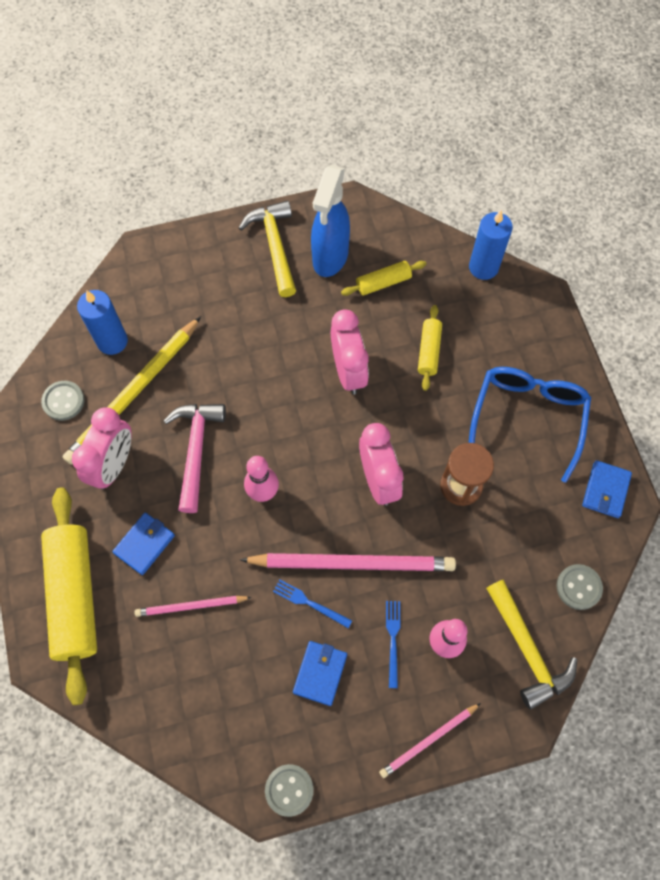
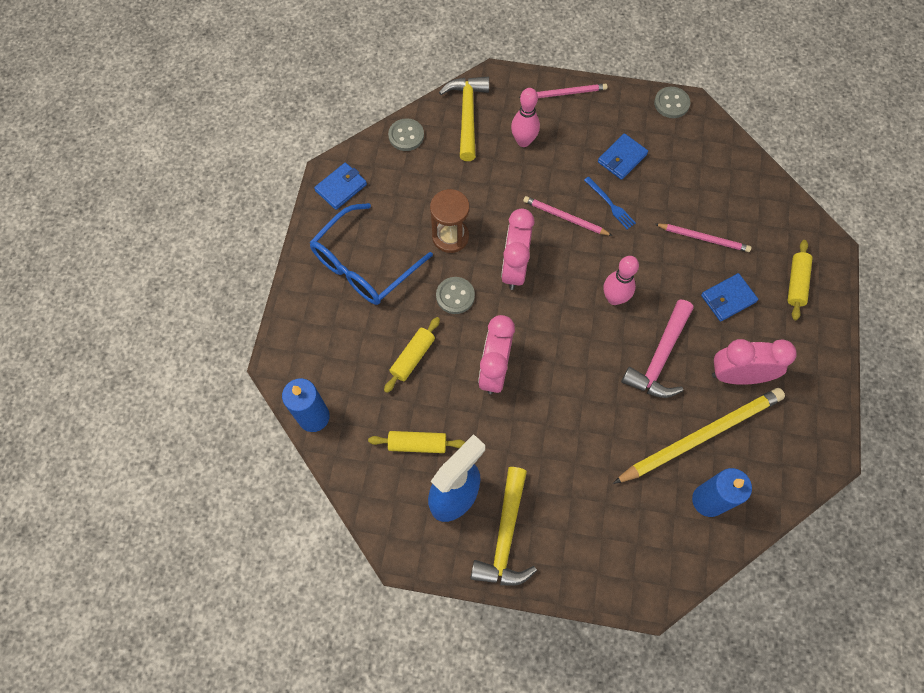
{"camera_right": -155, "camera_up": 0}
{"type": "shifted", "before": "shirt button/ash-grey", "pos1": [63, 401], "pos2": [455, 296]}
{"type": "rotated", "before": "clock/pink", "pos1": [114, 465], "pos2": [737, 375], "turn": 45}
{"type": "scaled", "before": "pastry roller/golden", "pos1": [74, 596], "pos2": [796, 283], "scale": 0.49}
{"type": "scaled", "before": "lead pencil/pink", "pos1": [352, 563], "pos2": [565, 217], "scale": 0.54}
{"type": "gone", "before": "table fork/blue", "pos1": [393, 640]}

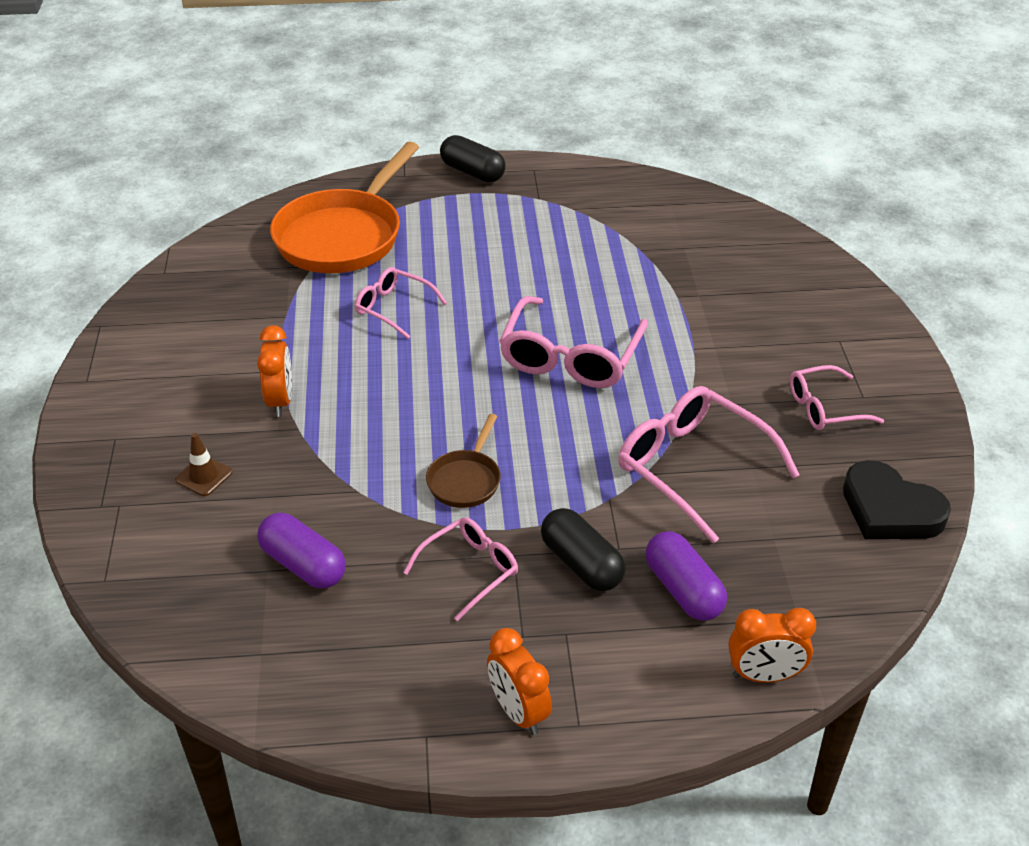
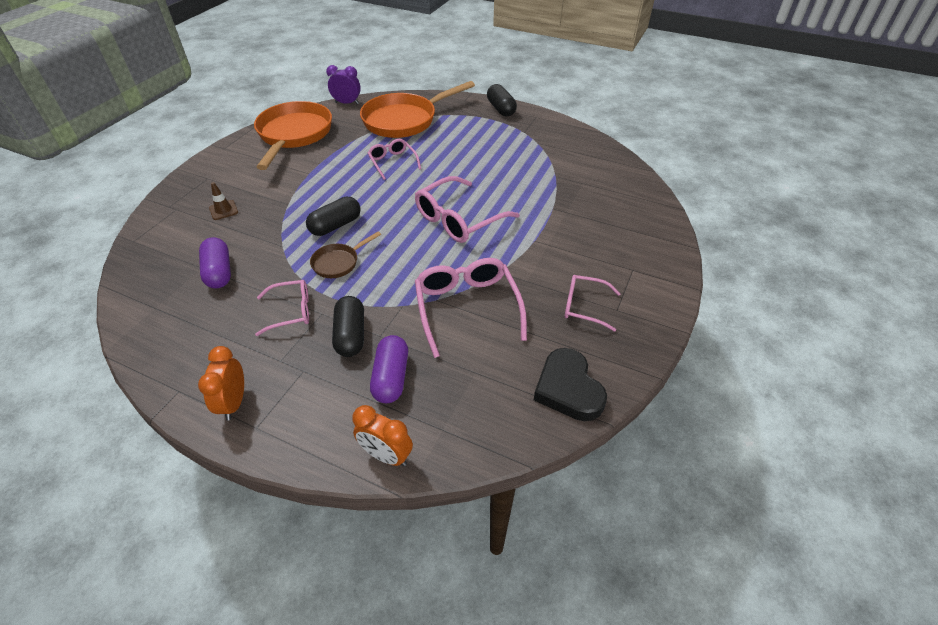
{"camera_right": 30, "camera_up": 5}
{"type": "gone", "before": "clock/orange-coloured", "pos1": [280, 401]}
{"type": "new", "after": "clock/royal purple", "pos2": [347, 103]}
{"type": "new", "after": "skillet/orange-coloured", "pos2": [294, 135]}
{"type": "new", "after": "capsule/black", "pos2": [335, 225]}

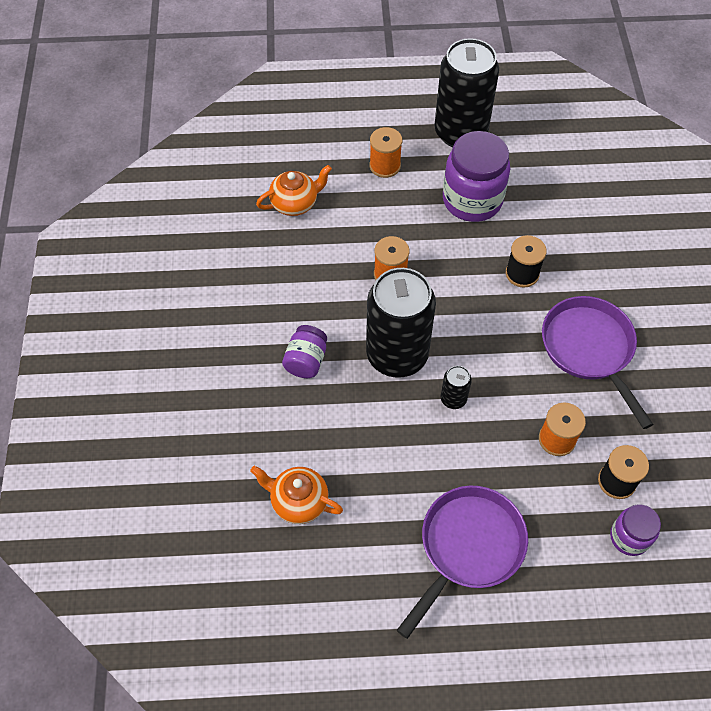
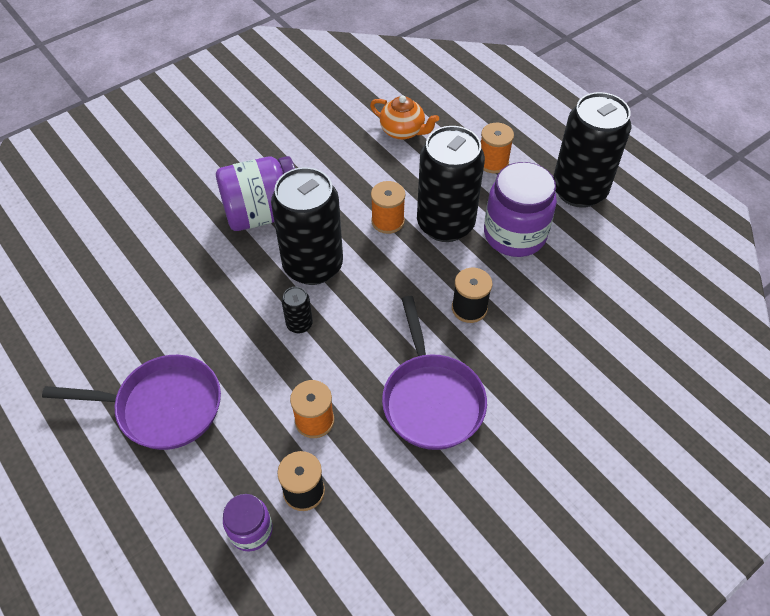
{"camera_right": 55, "camera_up": -5}
{"type": "rotated", "before": "skillet/royal purple", "pos1": [589, 349], "pos2": [431, 399], "turn": 135}
{"type": "scaled", "before": "preserve jar/royal purple", "pos1": [306, 361], "pos2": [263, 214], "scale": 1.85}
{"type": "gone", "before": "teapot/orange-coloured", "pos1": [298, 501]}
{"type": "new", "after": "tin/black", "pos2": [445, 224]}

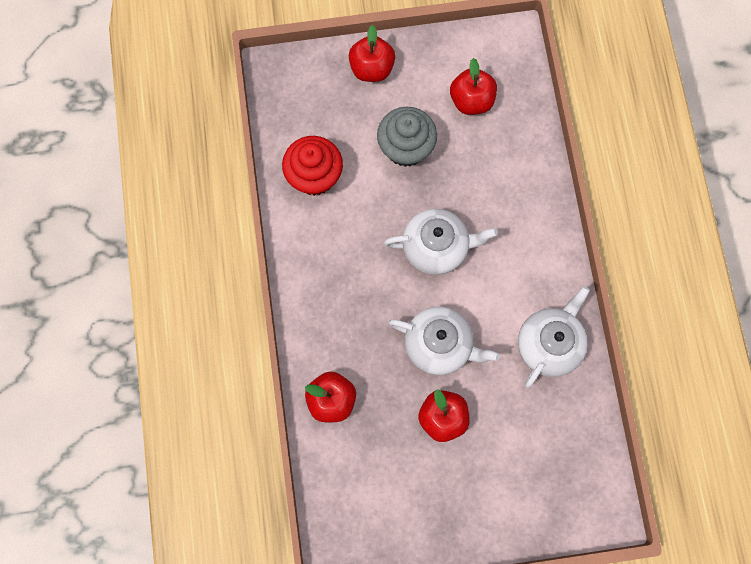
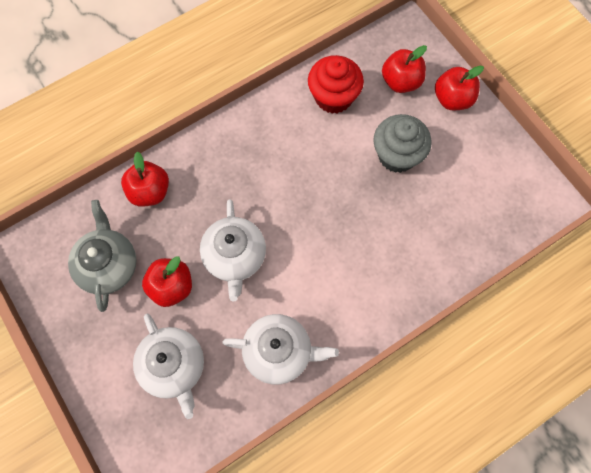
{"camera_right": 65, "camera_up": -5}
{"type": "shifted", "before": "toy apple/crimson", "pos1": [471, 100], "pos2": [401, 81]}
{"type": "shifted", "before": "teapot/pure white", "pos1": [436, 247], "pos2": [174, 367]}
{"type": "new", "after": "teapot/ash-grey", "pos2": [108, 265]}

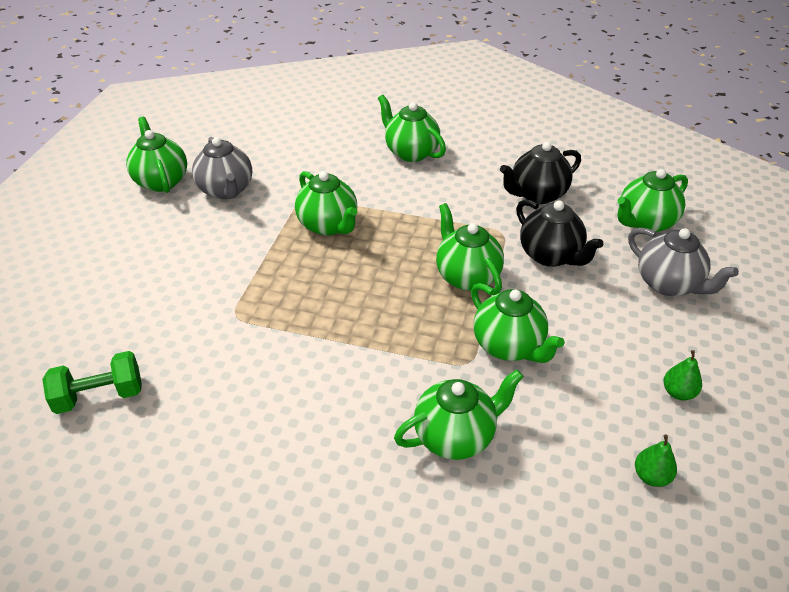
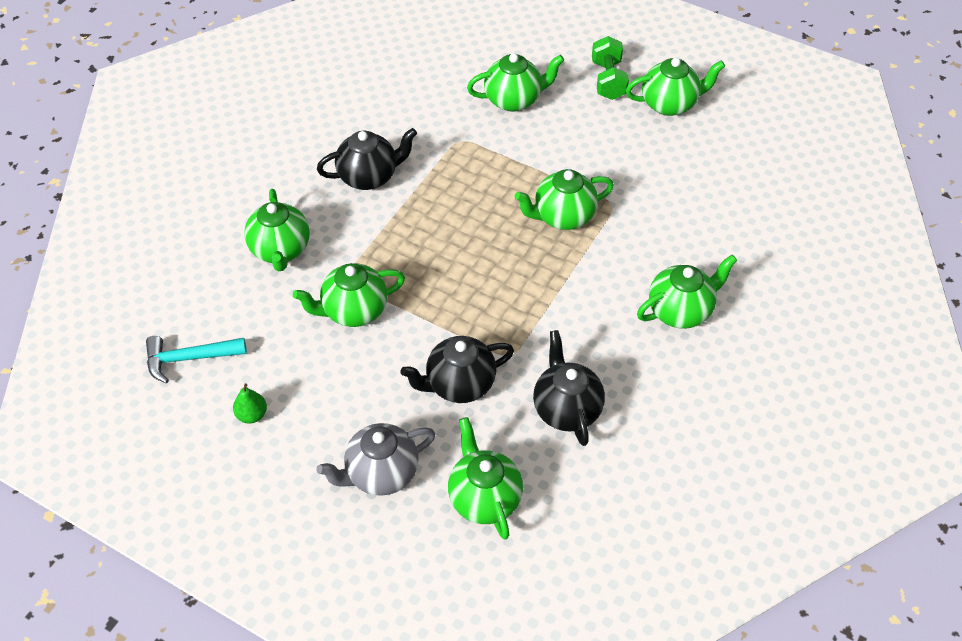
{"camera_right": 105, "camera_up": 10}
{"type": "gone", "before": "teapot/ash-grey", "pos1": [226, 190]}
{"type": "shifted", "before": "teapot/emerald", "pos1": [467, 276], "pos2": [514, 100]}
{"type": "shifted", "before": "free weight/emerald", "pos1": [99, 396], "pos2": [608, 80]}
{"type": "swapped", "before": "toy pear/emerald", "after": "hammer/teal", "pos1": [651, 476], "pos2": [189, 358]}
{"type": "new", "after": "teapot/black", "pos2": [369, 177]}

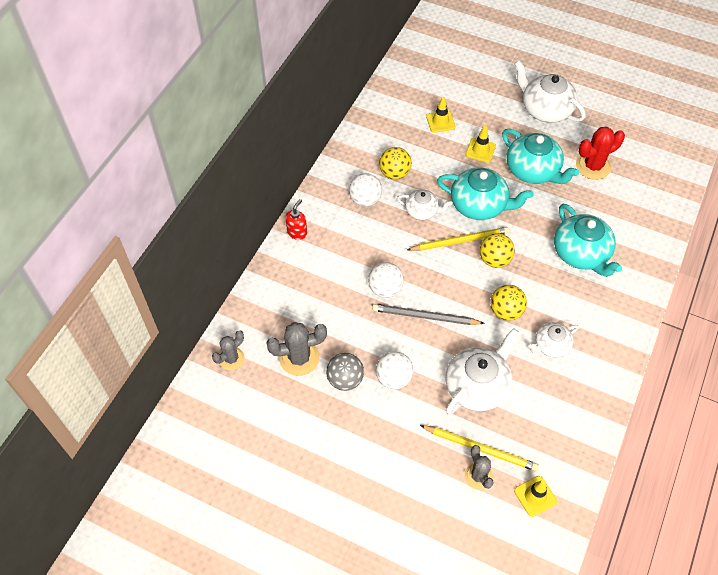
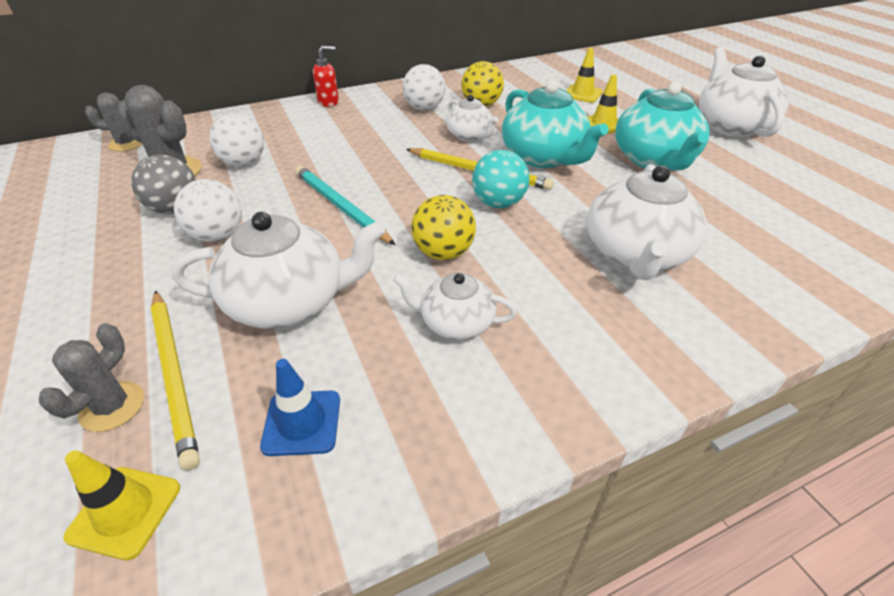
{"camera_right": 40, "camera_up": -15}
{"type": "gone", "before": "saguaro cactus/crimson", "pos1": [593, 166]}
{"type": "repainted", "before": "teapot/teal", "after": "teapot/pure white", "pos1": [581, 254], "pos2": [636, 254]}
{"type": "repainted", "before": "play ball/golden", "after": "play ball/teal", "pos1": [494, 260], "pos2": [498, 203]}
{"type": "shifted", "before": "play ball/pure white", "pos1": [385, 289], "pos2": [244, 163]}
{"type": "repainted", "before": "lead pencil/ash-grey", "after": "lead pencil/teal", "pos1": [425, 316], "pos2": [340, 207]}
{"type": "new", "after": "traffic cone/blue", "pos2": [302, 422]}

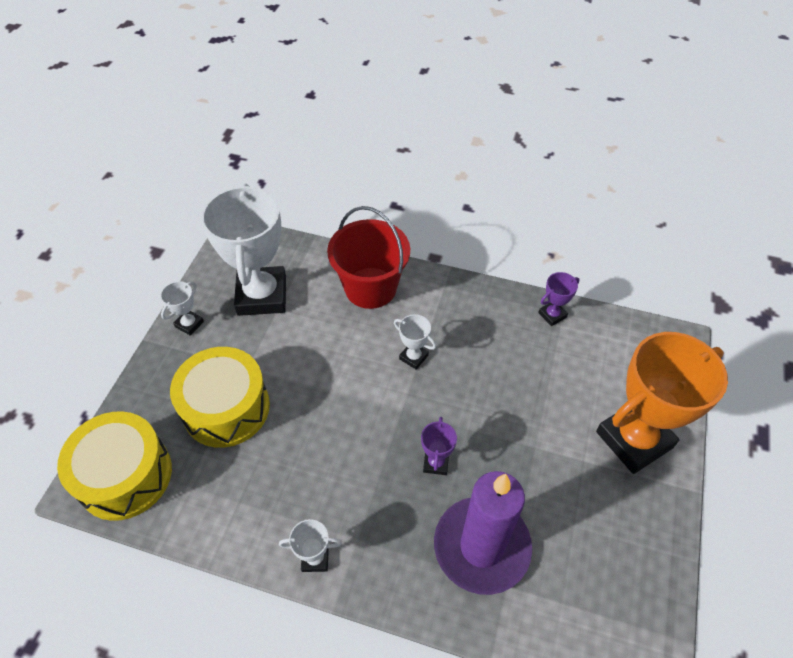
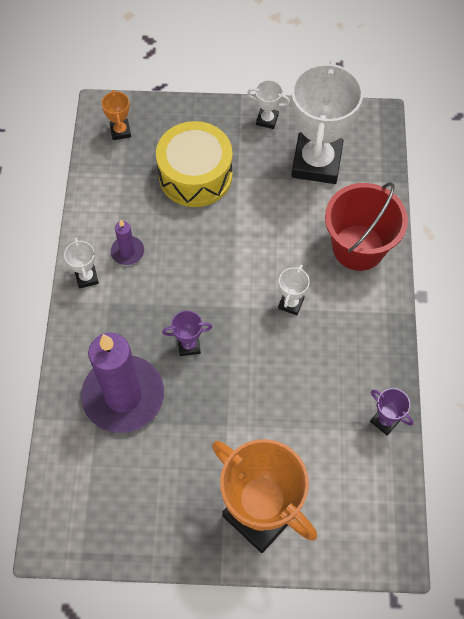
{"camera_right": 75, "camera_up": 10}
{"type": "rotated", "before": "prize cup/pure white", "pos1": [262, 295], "pos2": [316, 162], "turn": -60}
{"type": "swapped", "before": "toy drum/golden", "after": "prize cup/orange-coloured", "pos1": [125, 475], "pos2": [120, 131]}
{"type": "new", "after": "wax candle/royal purple", "pos2": [127, 252]}

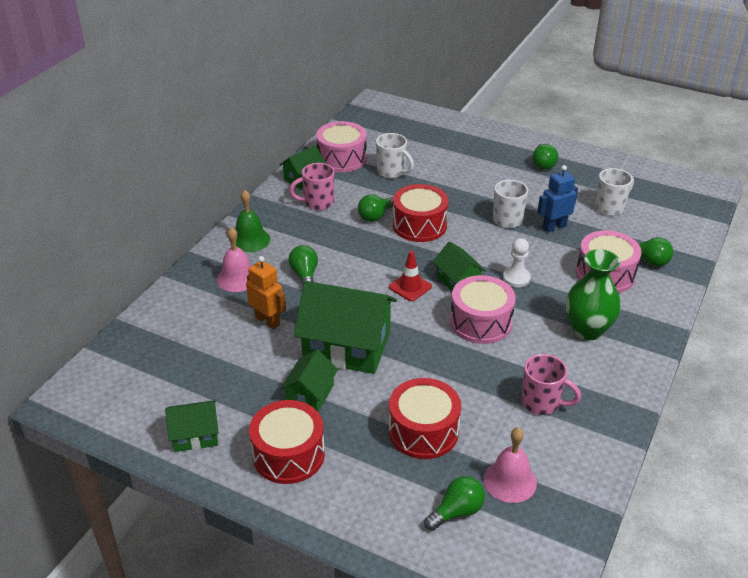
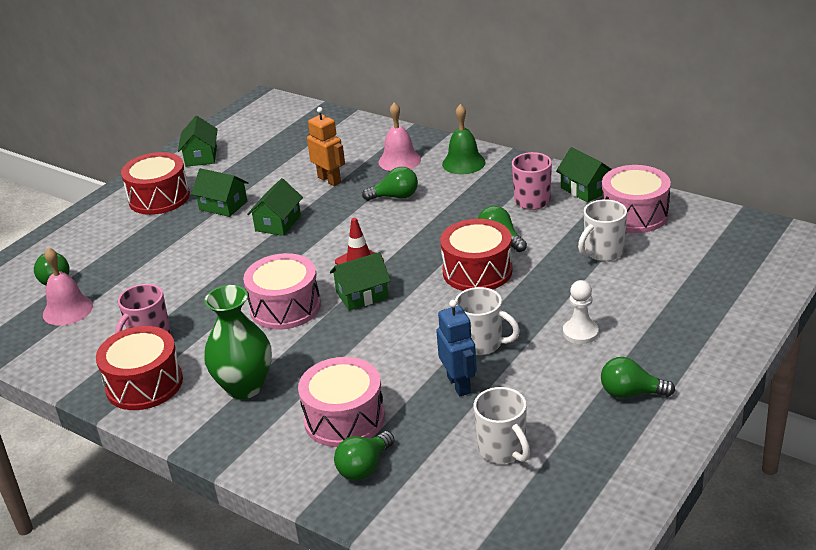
{"camera_right": 100, "camera_up": -5}
{"type": "shifted", "before": "game pawn/pure white", "pos1": [516, 278], "pos2": [580, 333]}
{"type": "rotated", "before": "robot figure/orange-coloured", "pos1": [268, 321], "pos2": [329, 180], "turn": -90}
{"type": "scaled", "before": "house/emerald", "pos1": [347, 346], "pos2": [278, 223], "scale": 0.52}
{"type": "shifted", "before": "toy drum/crimson", "pos1": [423, 431], "pos2": [144, 384]}

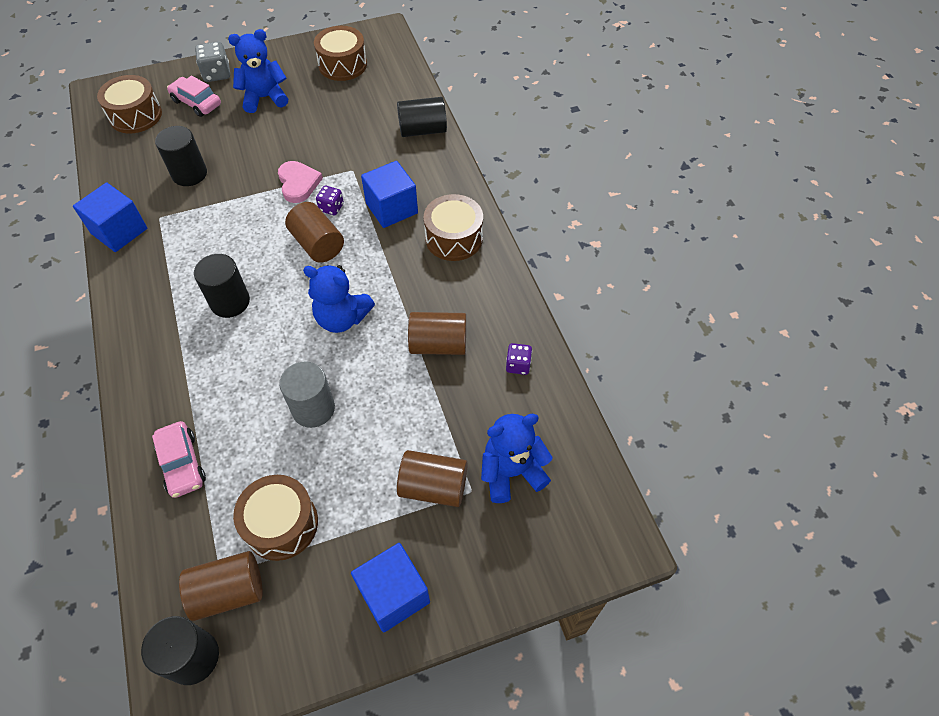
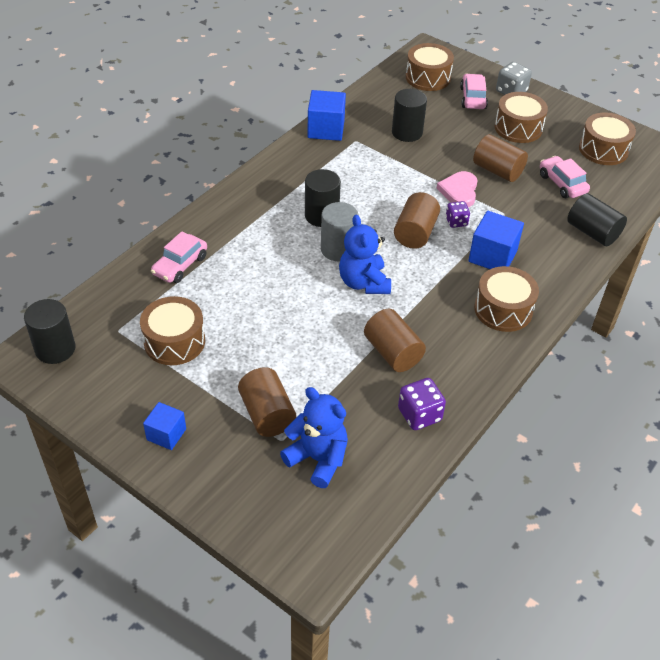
{"camera_right": 55, "camera_up": -10}
{"type": "swapped", "before": "teddy/blue", "after": "toy drum/brown", "pos1": [264, 98], "pos2": [518, 128]}
{"type": "rotated", "before": "love heart/pink", "pos1": [298, 183], "pos2": [459, 191], "turn": 150}
{"type": "scaled", "before": "die/royal purple", "pos1": [518, 365], "pos2": [419, 415], "scale": 1.53}
{"type": "shifted", "before": "cylinder/ash-grey", "pos1": [313, 409], "pos2": [338, 249]}
{"type": "scaled", "before": "solid cube/blue", "pos1": [393, 594], "pos2": [166, 434], "scale": 0.63}
{"type": "shifted", "before": "cylinder/brown", "pos1": [229, 591], "pos2": [497, 171]}
{"type": "new", "after": "toy car/pink", "pos2": [562, 184]}

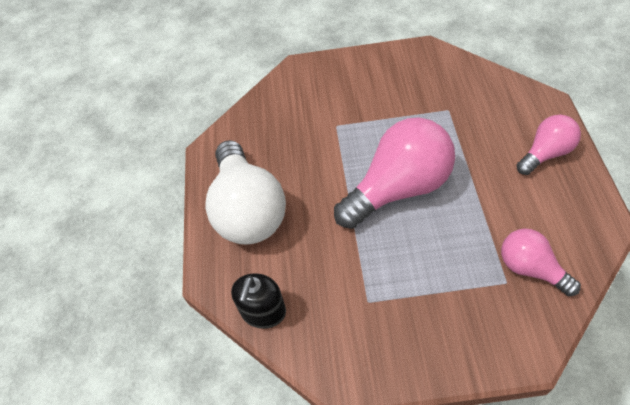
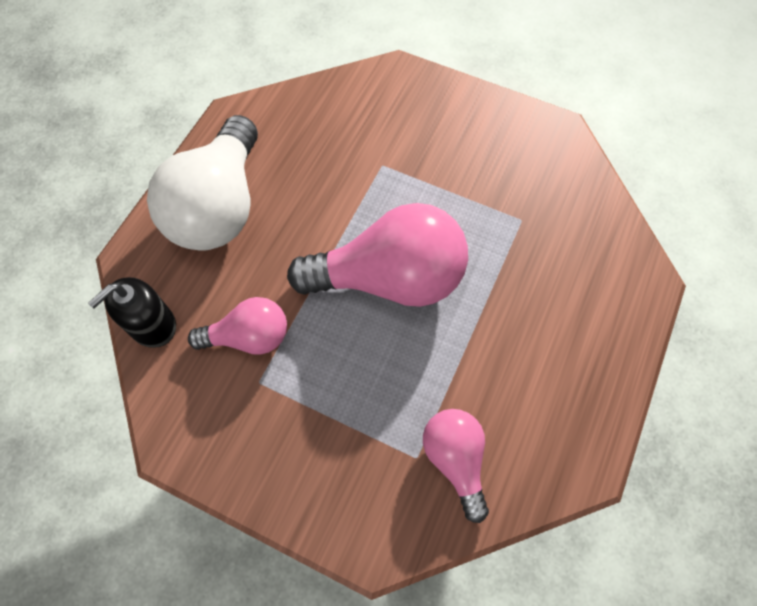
{"camera_right": 25, "camera_up": 10}
{"type": "shifted", "before": "lightbulb/pink", "pos1": [545, 153], "pos2": [249, 337]}

